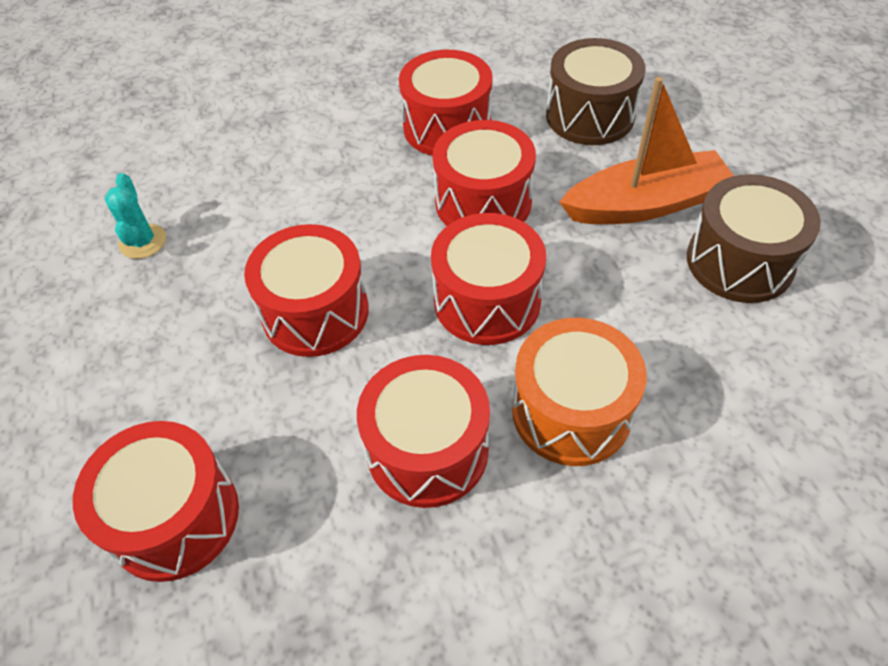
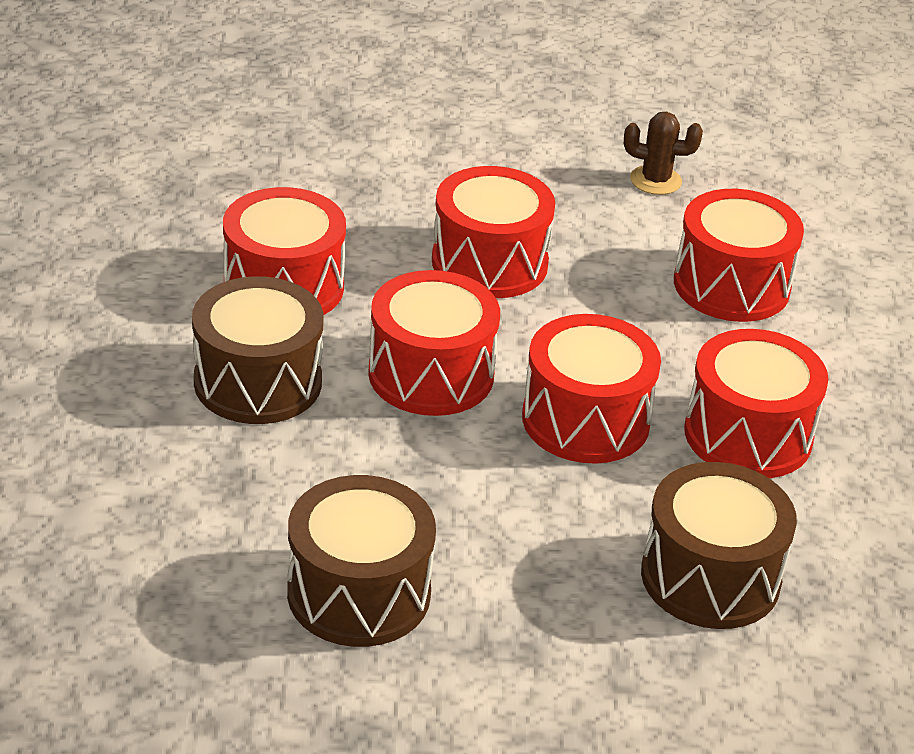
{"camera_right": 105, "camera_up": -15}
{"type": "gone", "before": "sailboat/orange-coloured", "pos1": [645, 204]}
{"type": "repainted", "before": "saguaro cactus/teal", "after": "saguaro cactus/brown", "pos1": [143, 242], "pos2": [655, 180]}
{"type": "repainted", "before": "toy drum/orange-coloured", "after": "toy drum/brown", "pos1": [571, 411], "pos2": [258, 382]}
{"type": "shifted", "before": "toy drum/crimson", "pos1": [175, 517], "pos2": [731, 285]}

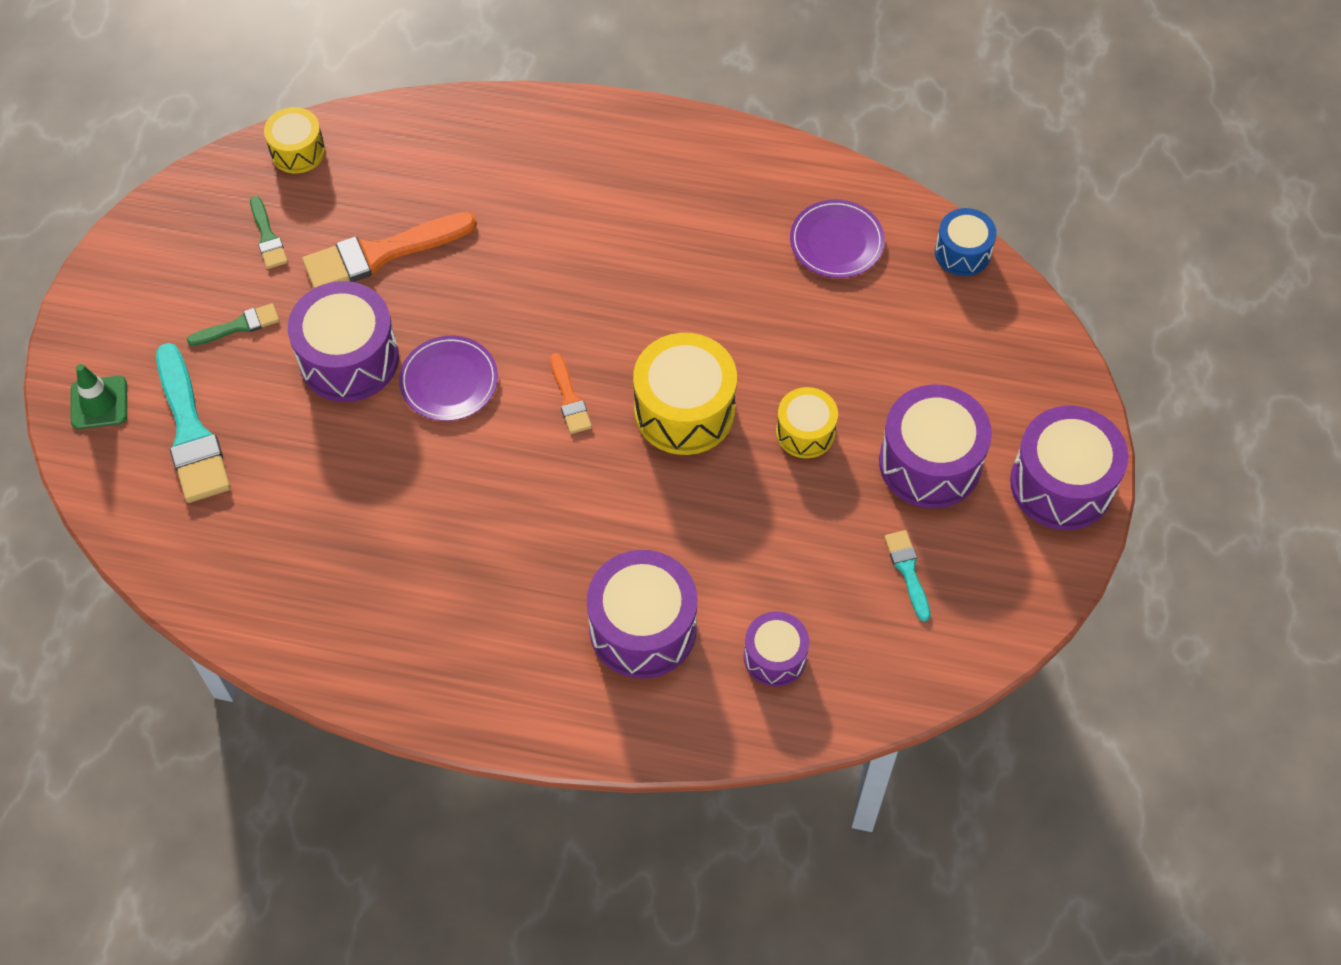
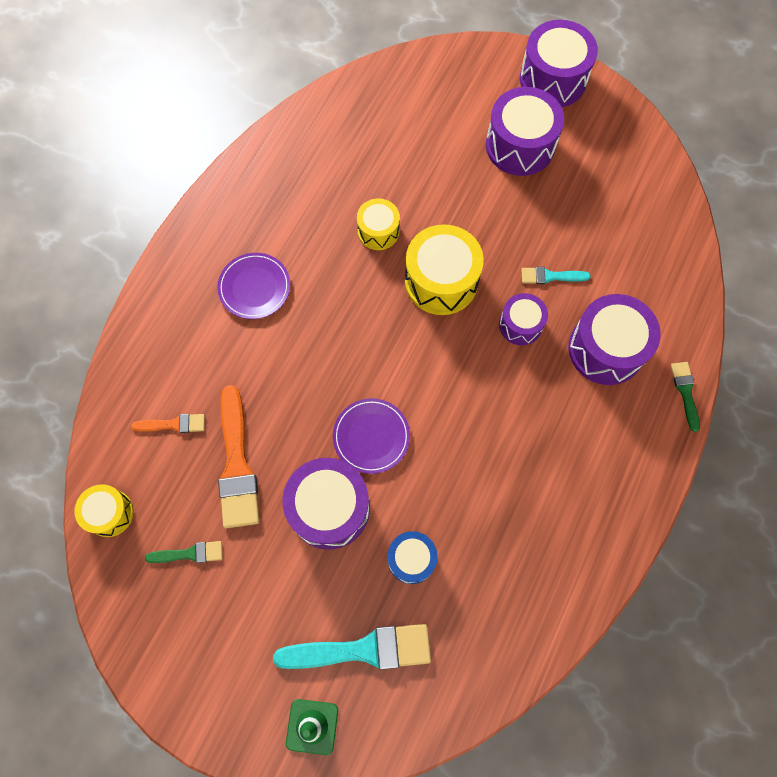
{"camera_right": -75, "camera_up": 10}
{"type": "shifted", "before": "flat dish/royal purple", "pos1": [836, 242], "pos2": [254, 287]}
{"type": "shifted", "before": "toy drum/blue", "pos1": [962, 252], "pos2": [411, 559]}
{"type": "shifted", "before": "paint brush/emerald", "pos1": [239, 326], "pos2": [685, 392]}
{"type": "shifted", "before": "paint brush/orange-coloured", "pos1": [569, 398], "pos2": [173, 424]}
{"type": "shifted", "before": "toy drum/golden", "pos1": [805, 432], "pos2": [378, 231]}
{"type": "shifted", "before": "paint brush/teal", "pos1": [907, 571], "pos2": [550, 276]}
{"type": "shifted", "before": "toy drum/royal purple", "pos1": [775, 657], "pos2": [520, 325]}

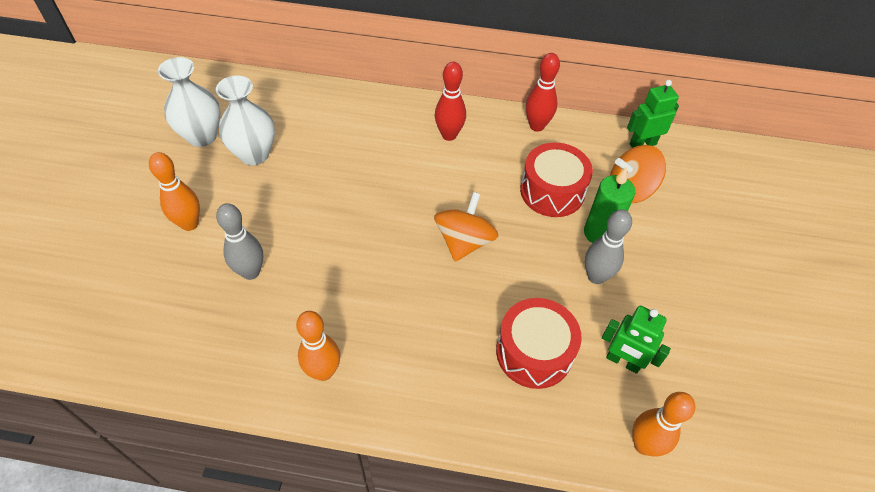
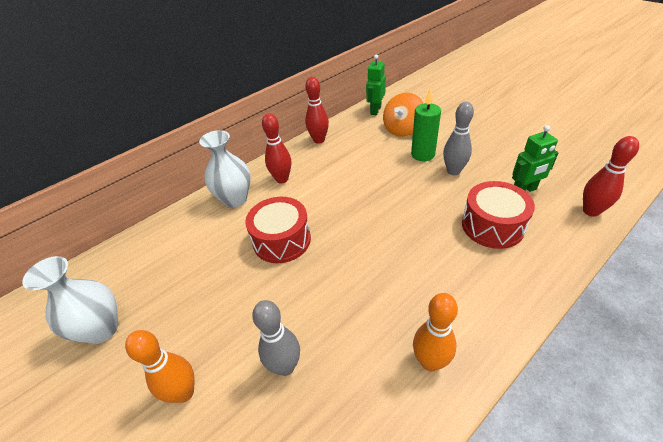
{"camera_right": -45, "camera_up": -10}
{"type": "shifted", "before": "flower vase/pure white", "pos1": [254, 154], "pos2": [235, 199]}
{"type": "shifted", "before": "toy drum/crimson", "pos1": [552, 191], "pos2": [282, 240]}
{"type": "gone", "before": "whirligig/orange-coloured", "pos1": [464, 241]}
{"type": "repainted", "before": "tenpin/orange-coloured", "after": "tenpin/crimson", "pos1": [644, 445], "pos2": [591, 211]}

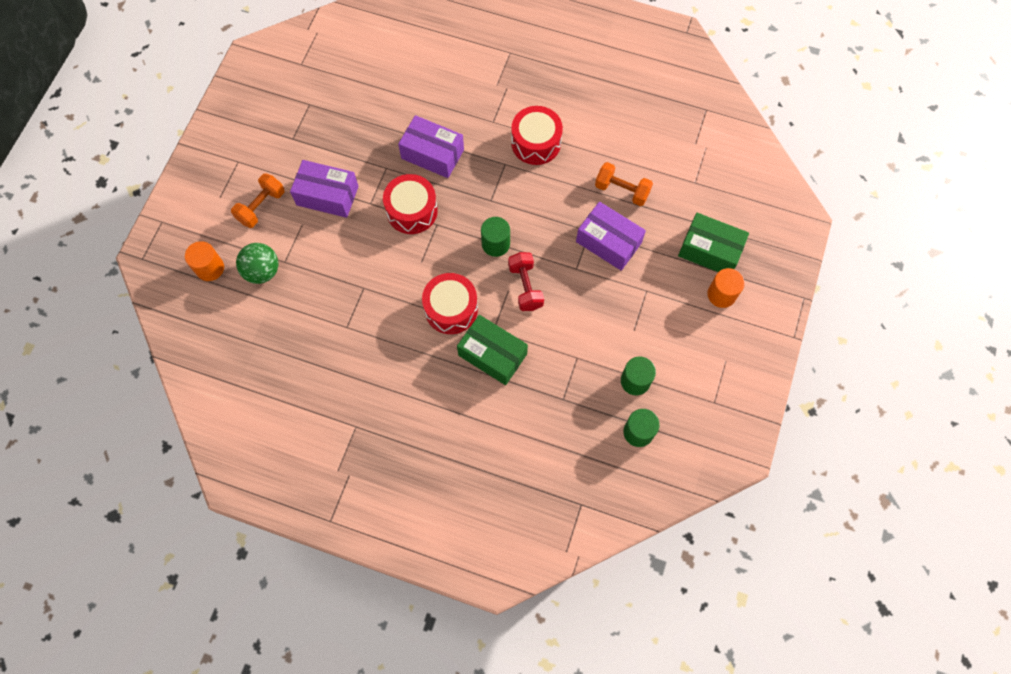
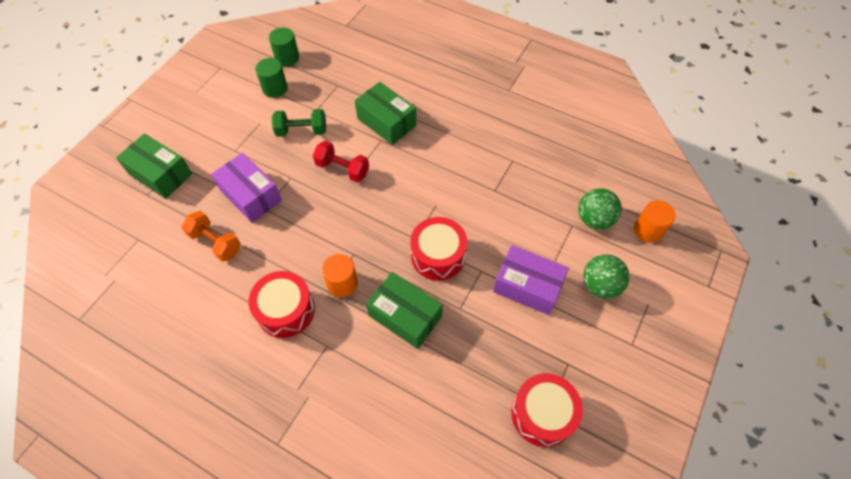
{"camera_right": -170, "camera_up": -10}
{"type": "repainted", "before": "parcel/royal purple", "after": "parcel/emerald", "pos1": [432, 154], "pos2": [405, 316]}
{"type": "swapped", "before": "free weight/orange-coloured", "after": "play ball/emerald", "pos1": [261, 207], "pos2": [600, 285]}
{"type": "gone", "before": "cylinder/emerald", "pos1": [495, 244]}
{"type": "rotated", "before": "free weight/crimson", "pos1": [525, 287], "pos2": [342, 169], "turn": -60}
{"type": "shifted", "before": "cylinder/orange-coloured", "pos1": [721, 294], "pos2": [342, 283]}
{"type": "shifted", "before": "toy drum/crimson", "pos1": [451, 309], "pos2": [542, 414]}
{"type": "new", "after": "free weight/emerald", "pos2": [301, 131]}

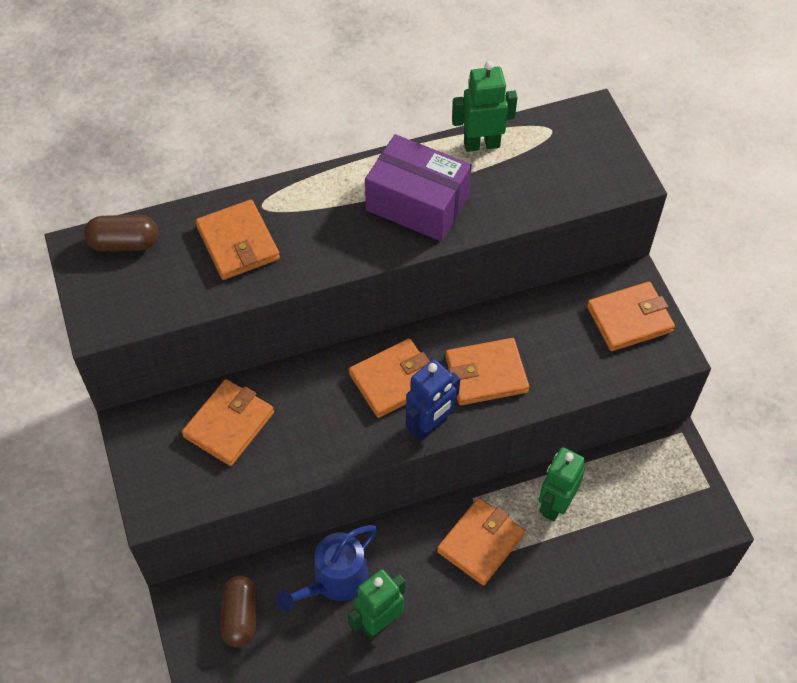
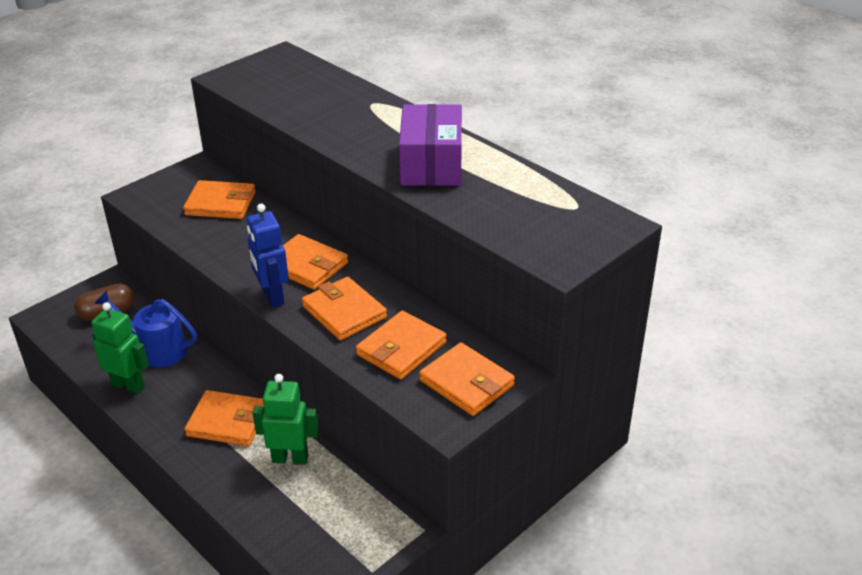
{"camera_right": 65, "camera_up": -20}
{"type": "gone", "before": "robot figure/emerald", "pos1": [481, 144]}
{"type": "shifted", "before": "billfold/orange-coloured", "pos1": [238, 243], "pos2": [401, 349]}
{"type": "gone", "before": "capsule/brown", "pos1": [124, 243]}
{"type": "rotated", "before": "robot figure/blue", "pos1": [430, 426], "pos2": [272, 297], "turn": 45}

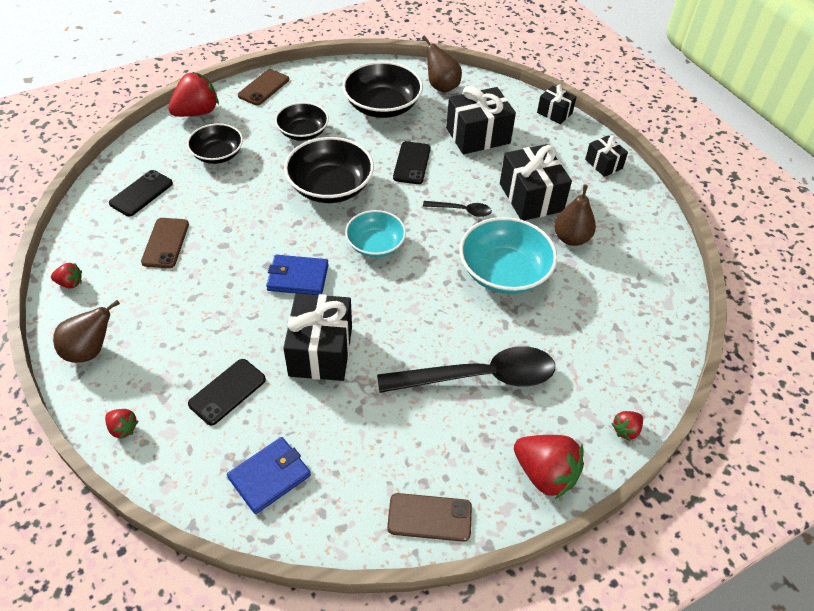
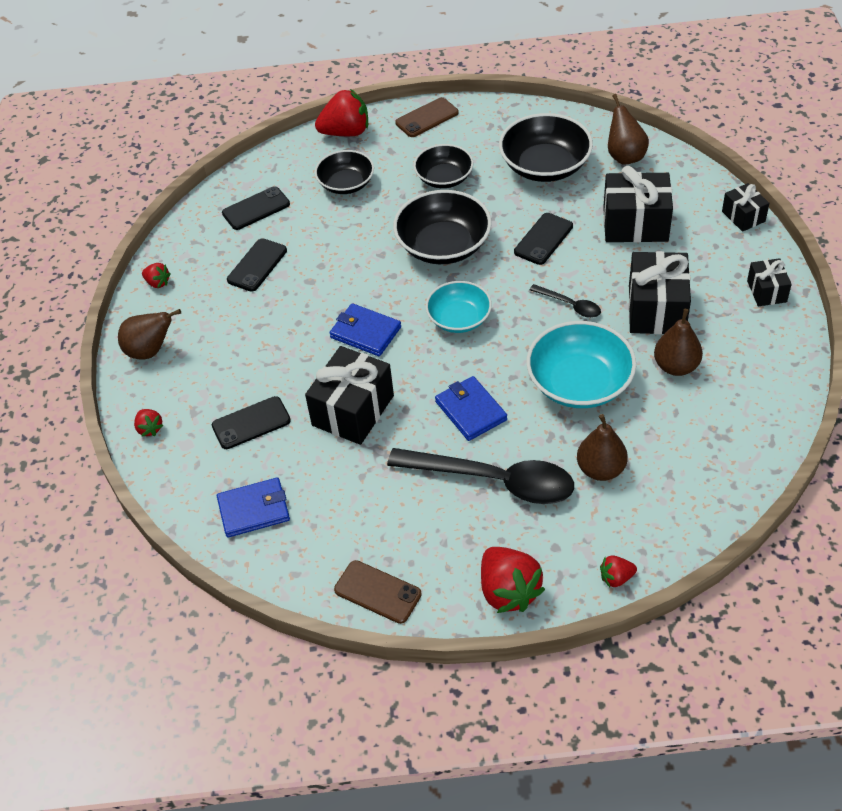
{"camera_right": 30, "camera_up": 0}
{"type": "repainted", "before": "phone/brown", "after": "phone/black", "pos1": [165, 243], "pos2": [257, 265]}
{"type": "new", "after": "billfold/blue", "pos2": [470, 410]}
{"type": "new", "after": "toy pear/brown", "pos2": [601, 469]}

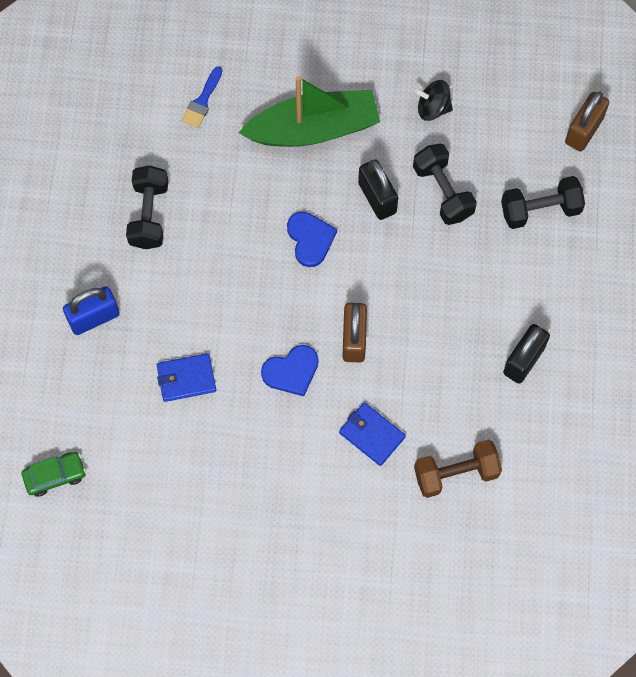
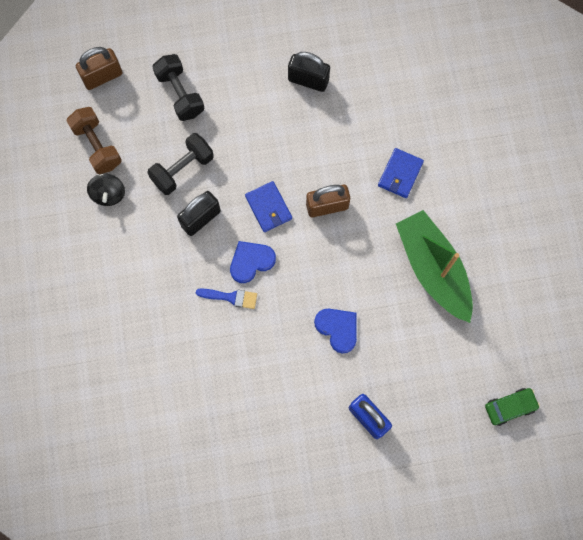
{"camera_right": -105, "camera_up": 5}
{"type": "shifted", "before": "paint brush/blue", "pos1": [202, 101], "pos2": [231, 297]}
{"type": "shifted", "before": "sailboat/emerald", "pos1": [314, 129], "pos2": [433, 269]}
{"type": "rotated", "before": "small lock/brown", "pos1": [584, 130], "pos2": [102, 76], "turn": -45}
{"type": "gone", "before": "free weight/black", "pos1": [149, 215]}
{"type": "shifted", "before": "love heart/blue", "pos1": [291, 371], "pos2": [338, 329]}
{"type": "shifted", "before": "billfold/blue", "pos1": [186, 379], "pos2": [268, 207]}
{"type": "shifted", "before": "free weight/brown", "pos1": [456, 473], "pos2": [97, 146]}
{"type": "rotated", "before": "toy car/emerald", "pos1": [55, 475], "pos2": [510, 407], "turn": 105}

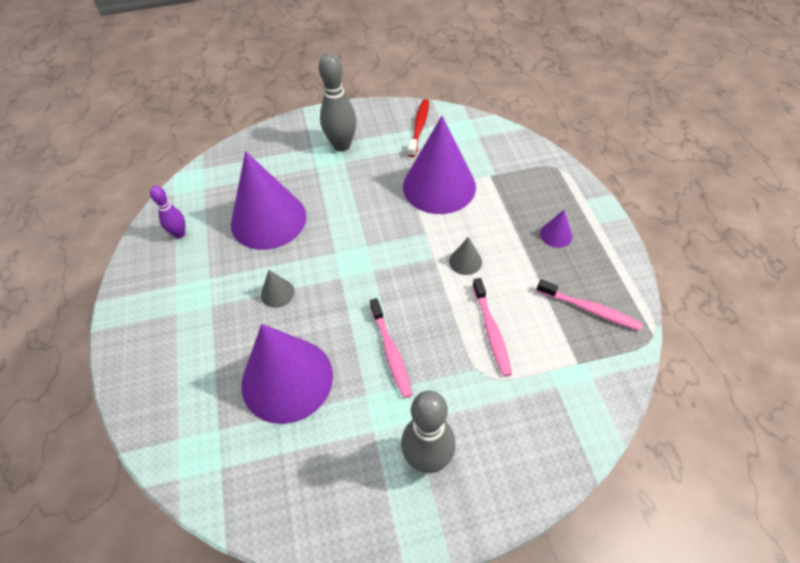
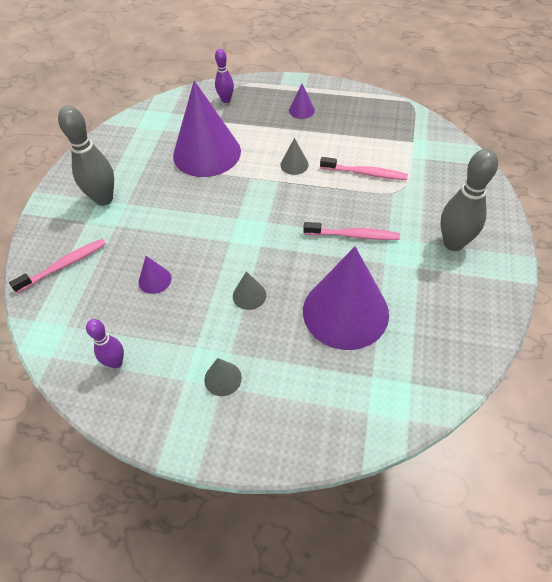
{"camera_right": -65, "camera_up": 0}
{"type": "gone", "before": "dental brush/crimson", "pos1": [419, 127]}
{"type": "scaled", "before": "cone/royal purple", "pos1": [268, 219], "pos2": [155, 280], "scale": 0.41}
{"type": "shifted", "before": "dental brush/pink", "pos1": [590, 309], "pos2": [64, 265]}
{"type": "new", "after": "tenpin/royal purple", "pos2": [226, 100]}
{"type": "new", "after": "cone/ash-grey", "pos2": [223, 378]}

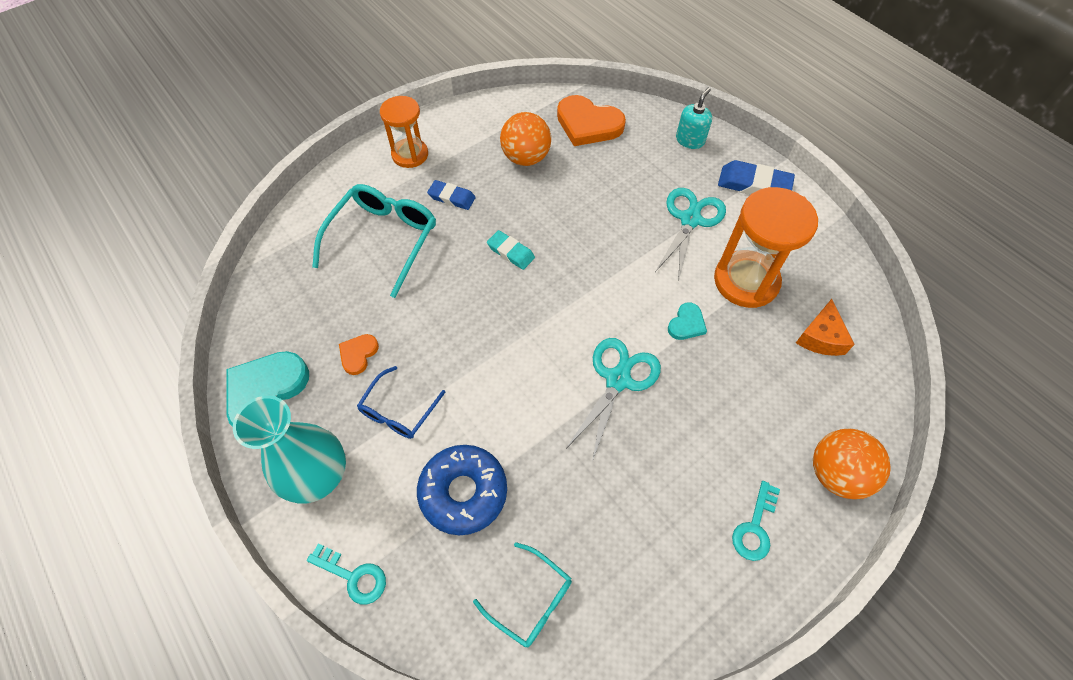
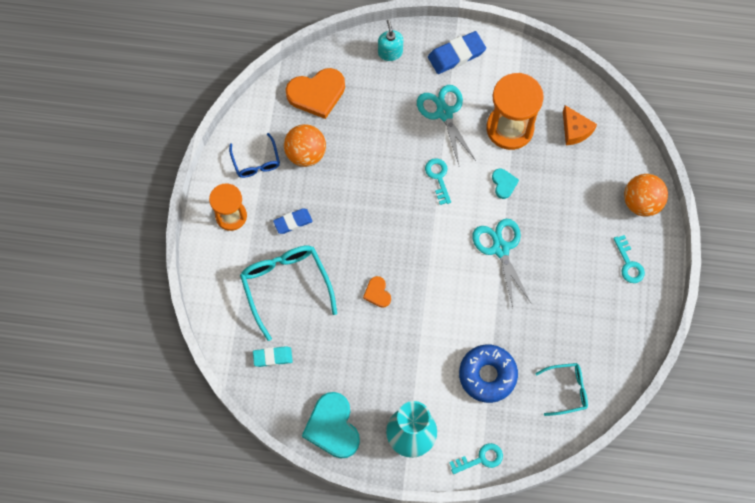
{"camera_right": -45, "camera_up": 10}
{"type": "shifted", "before": "eraser/teal", "pos1": [510, 252], "pos2": [273, 357]}
{"type": "shifted", "before": "love heart/orange-coloured", "pos1": [358, 354], "pos2": [377, 293]}
{"type": "shifted", "before": "spectacles/blue", "pos1": [399, 410], "pos2": [256, 161]}
{"type": "new", "after": "door key/teal", "pos2": [438, 178]}

